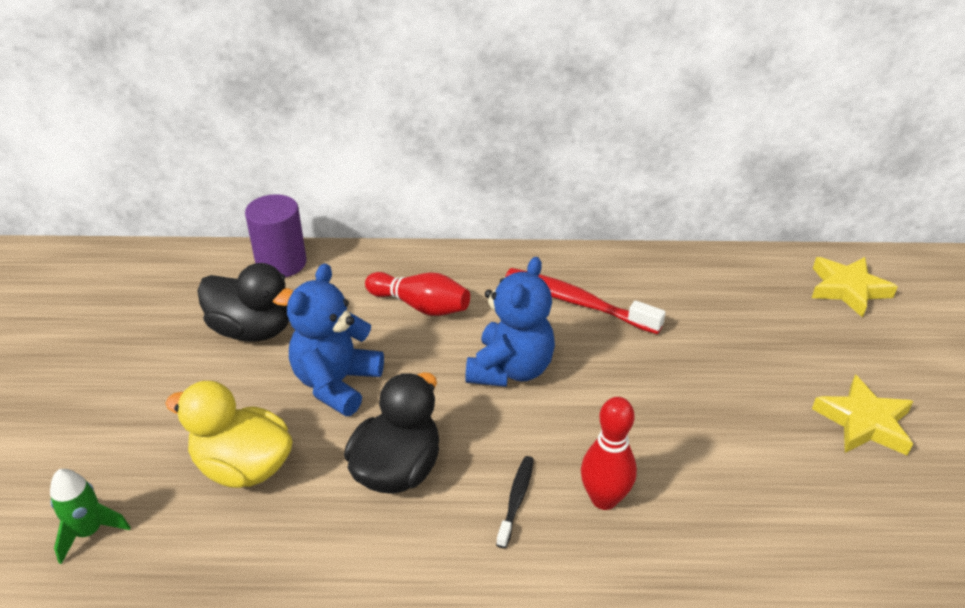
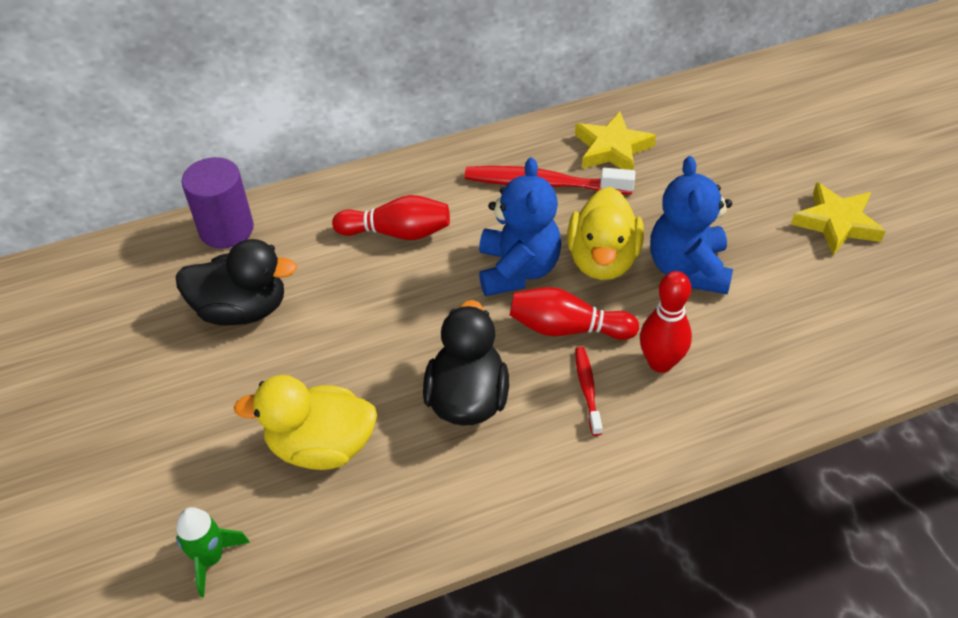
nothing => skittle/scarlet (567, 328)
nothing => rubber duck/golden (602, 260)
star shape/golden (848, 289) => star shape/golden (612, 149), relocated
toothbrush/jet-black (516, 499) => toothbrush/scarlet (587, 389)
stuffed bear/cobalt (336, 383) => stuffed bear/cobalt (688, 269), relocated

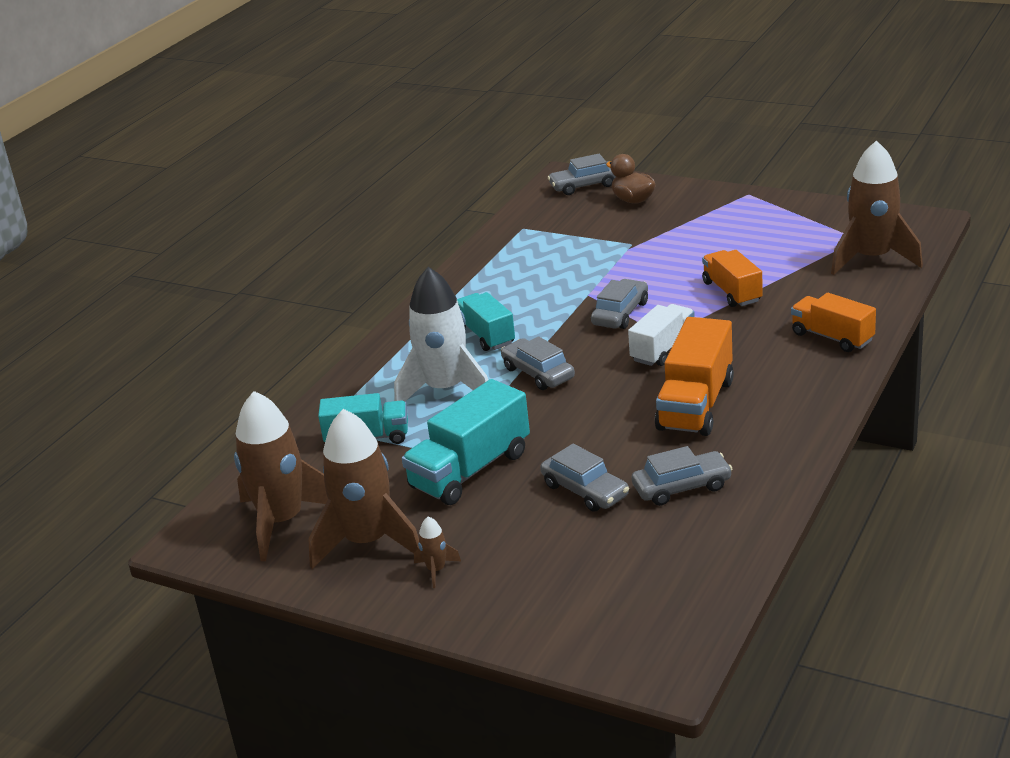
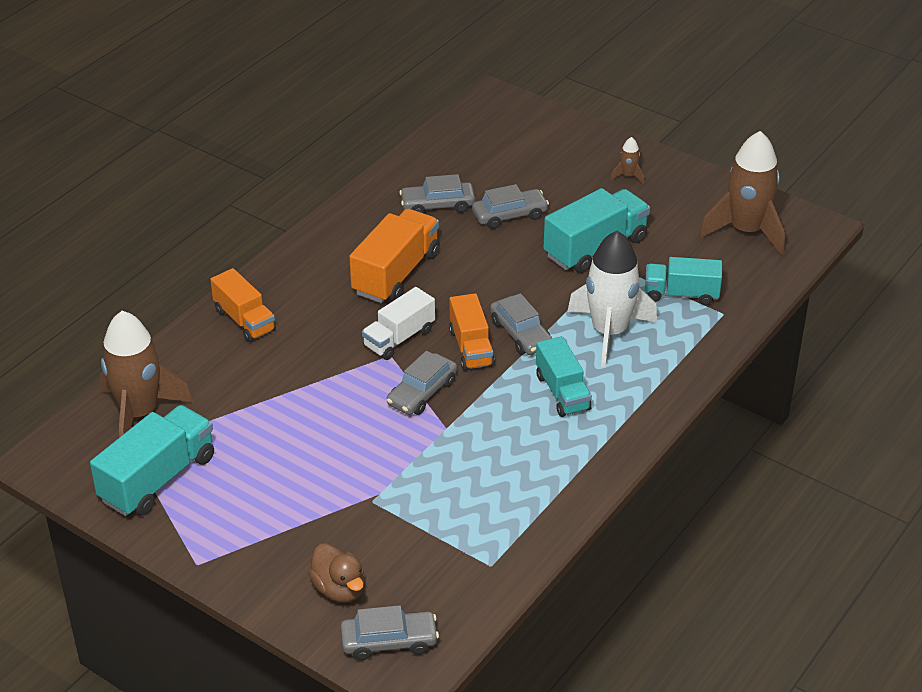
nothing => truck/aqua (158, 479)
truck/bright orange (732, 292) => truck/bright orange (471, 348), relocated
car/ash-grey (585, 490) => car/ash-grey (509, 215), 105 degrees clockwise
toy rocket/brown (367, 542) => nothing

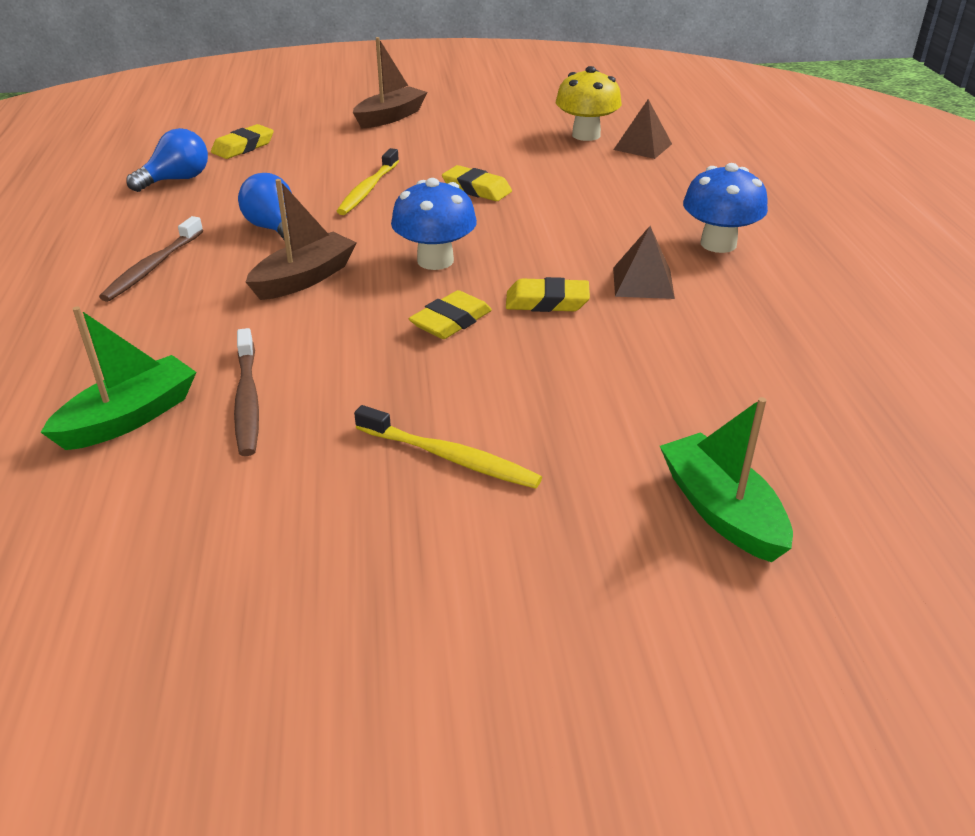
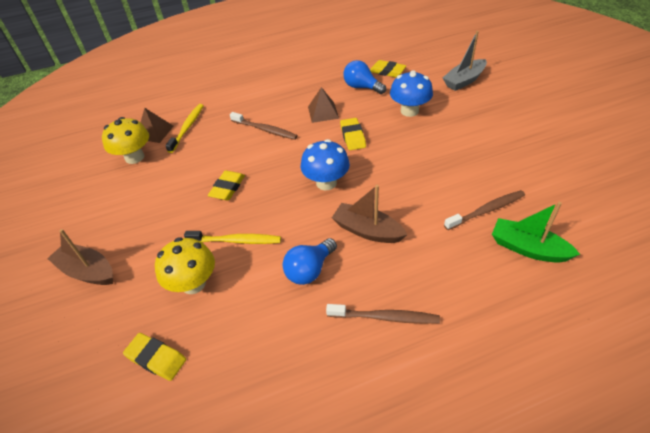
nothing => toadstool/golden (193, 283)
toothbrush/golden (449, 457) => toothbrush/golden (187, 128), relocated
nothing => toothbrush/brown (265, 130)
light bulb/cobalt (177, 180) => light bulb/cobalt (362, 87), relocated
gum eraser/golden (451, 321) => gum eraser/golden (387, 71), relocated
toadstool/cobalt (718, 244) => toadstool/cobalt (409, 111), relocated
sailboat/leaf-green (721, 510) => sailboat/ash-grey (464, 80)

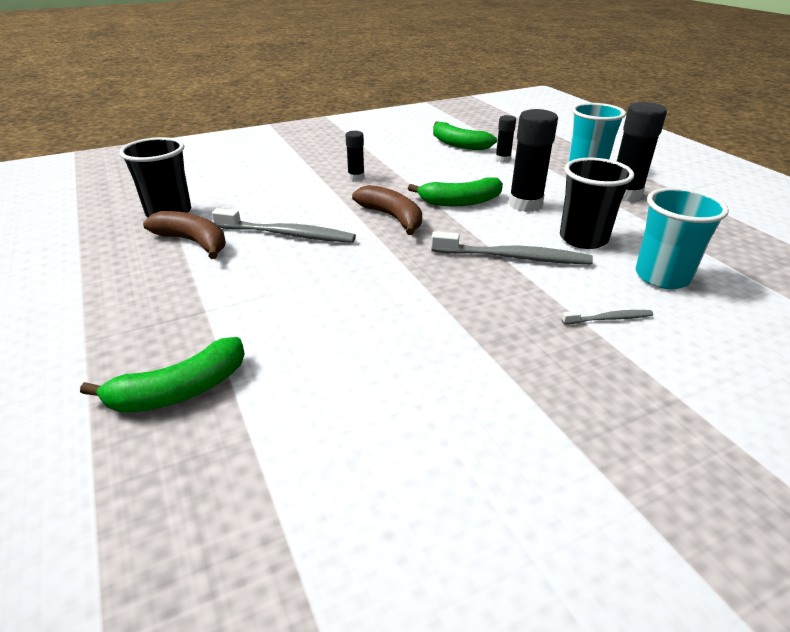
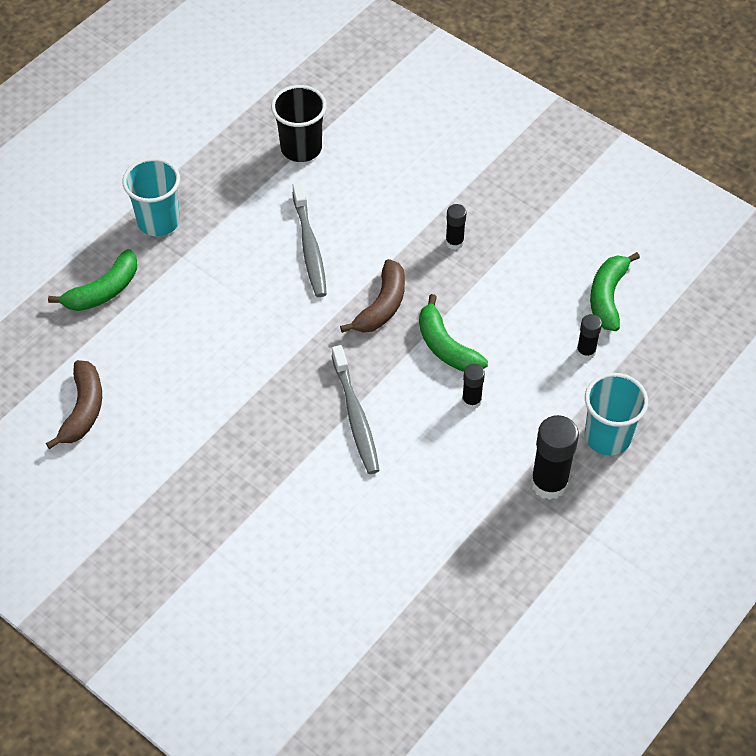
toy banana/brown (193, 242) => toy banana/brown (83, 409), relocated
toy banana/leaf-green (180, 390) => toy banana/leaf-green (103, 291), 75 degrees counterclockwise
cup/aqua (662, 277) => cup/aqua (158, 221), relocated
glue stick/jet-black (525, 204) => glue stick/jet-black (471, 401), x0.55
cup/jet-black (583, 239) => nothing
toothbrush/ash-grey (609, 319) => nothing

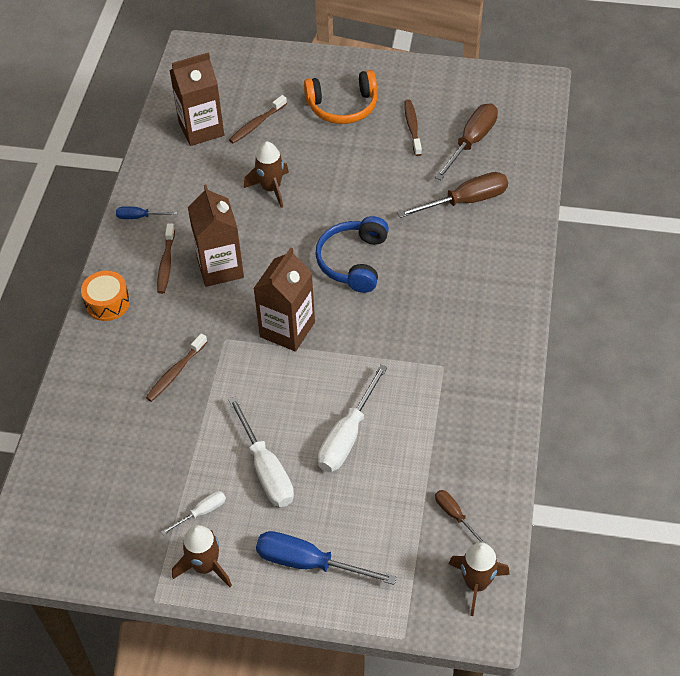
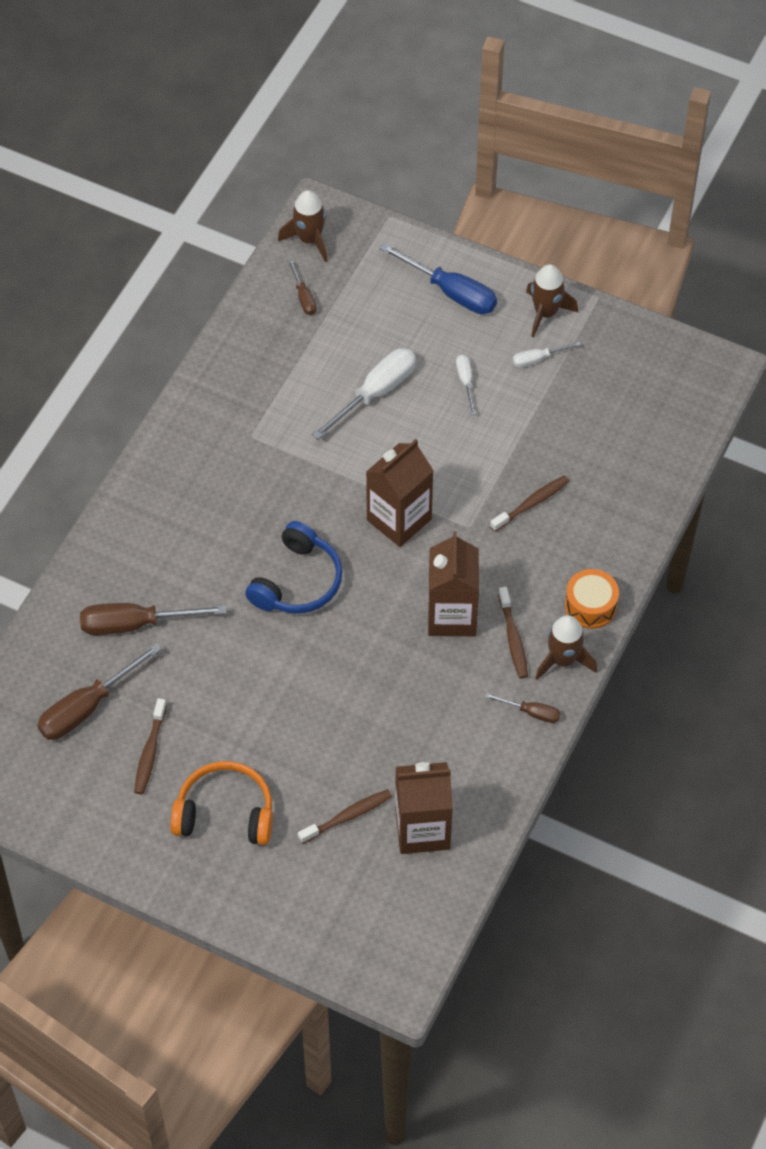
flat screwdriver/white (266, 469) => flat screwdriver/white (465, 382), x0.52
flat screwdriver/cobalt (139, 217) => flat screwdriver/brown (531, 712)
toothbrush/brown (166, 263) => toothbrush/brown (513, 638), 150 degrees clockwise
toy rocket/brown (271, 188) => toy rocket/brown (563, 660), relocated

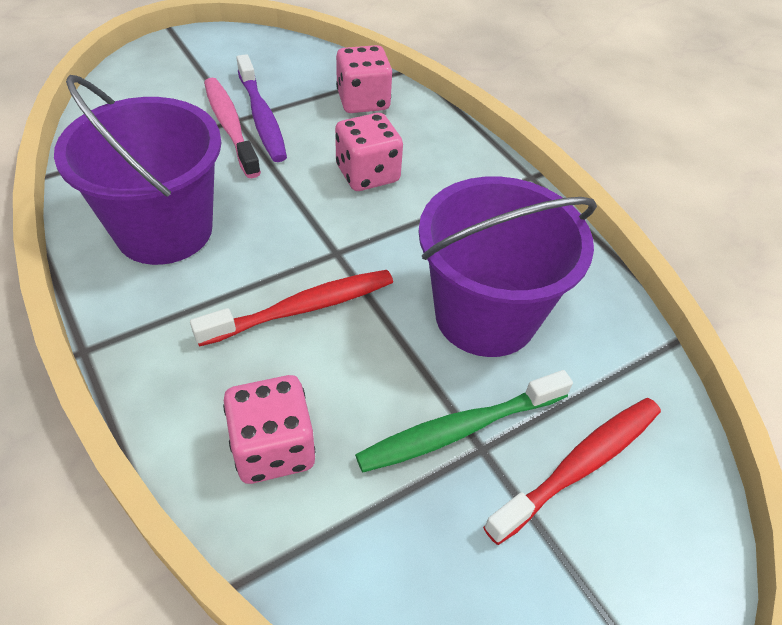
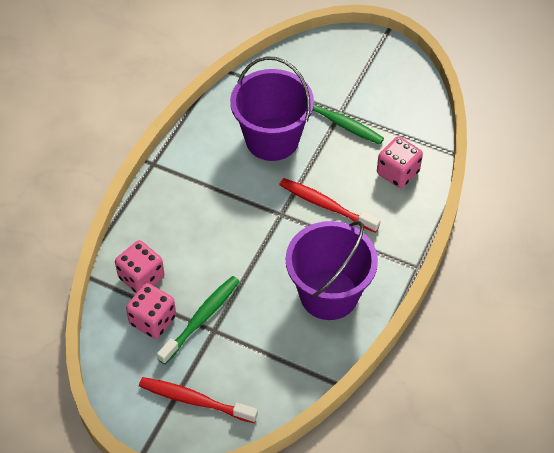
dice/rosy (367, 174) => dice/rosy (153, 320), relocated
toothbrush/scarlet (579, 466) => toothbrush/scarlet (195, 400), relocated
toothbrush/purple (261, 117) => toothbrush/leaf-green (201, 319)
toothbrush/rosy (230, 126) => nothing

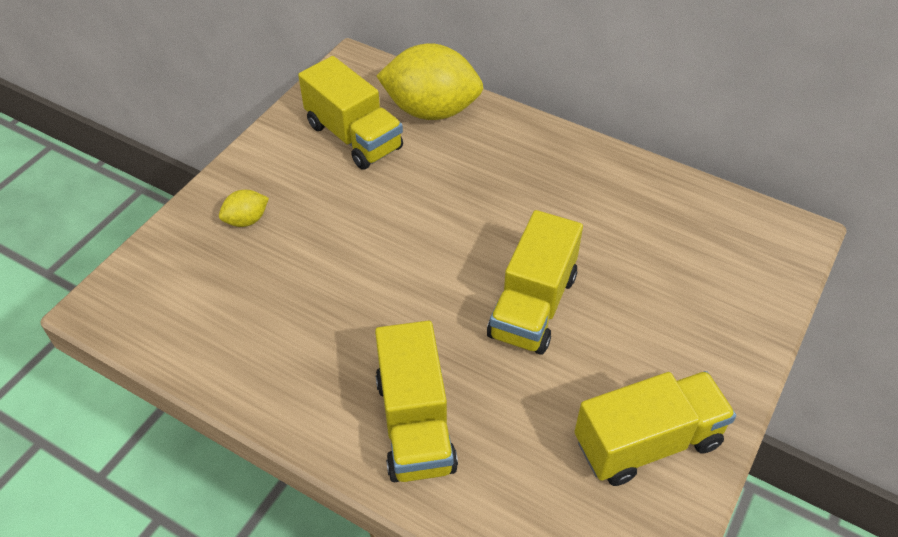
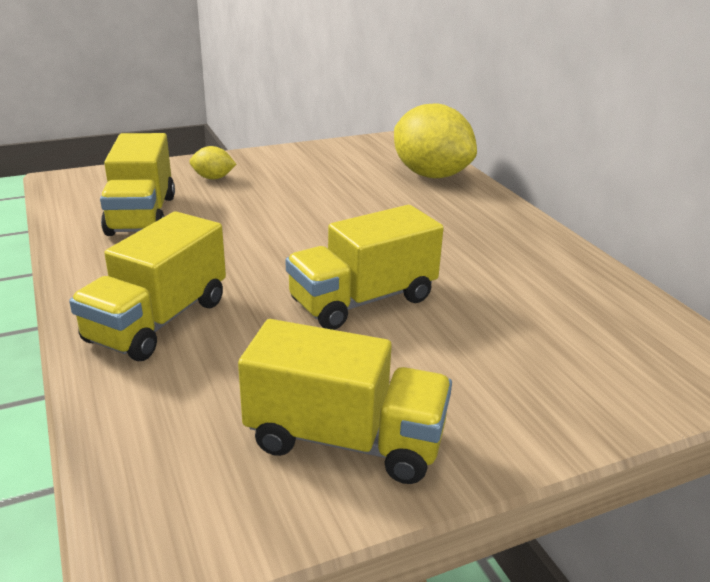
truck/golden (354, 137) => truck/golden (142, 215), relocated

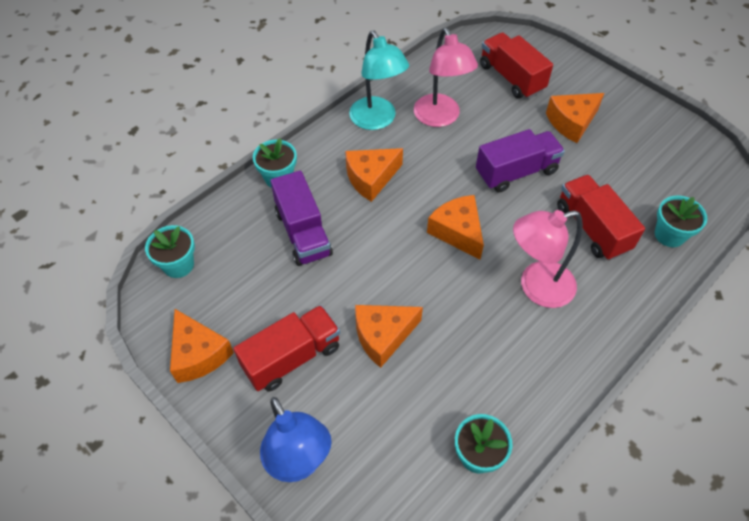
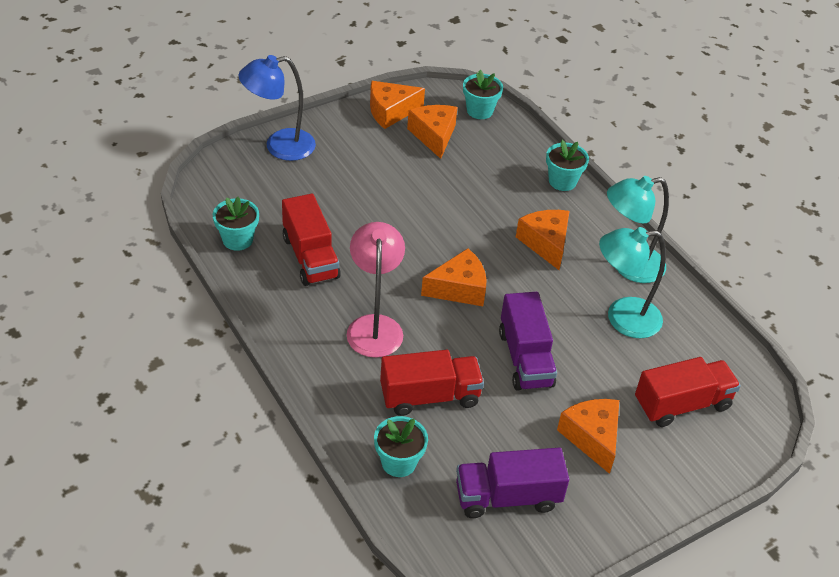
truck/scarlet (292, 357) => truck/scarlet (310, 257), relocated
piece of cheese/bright orange (383, 336) => piece of cheese/bright orange (434, 136), relocated
truck/purple (303, 233) => truck/purple (507, 497), relocated
lamp/rosy (440, 118) => lamp/aqua (622, 318)

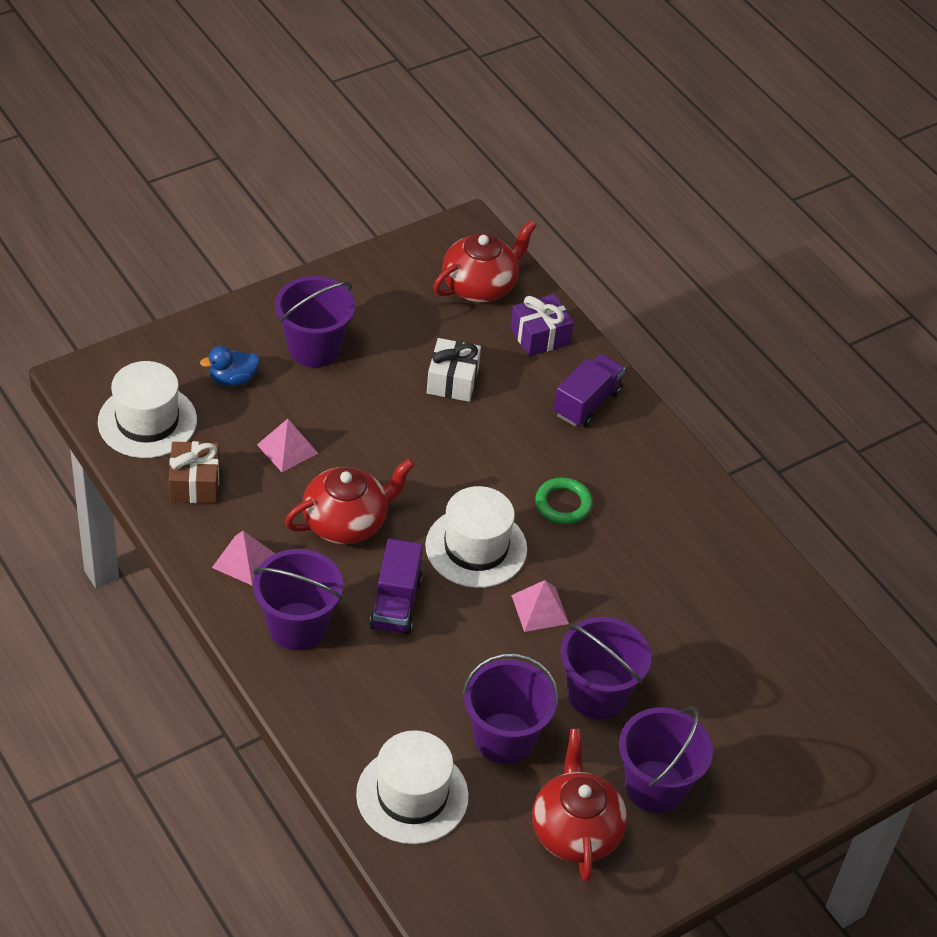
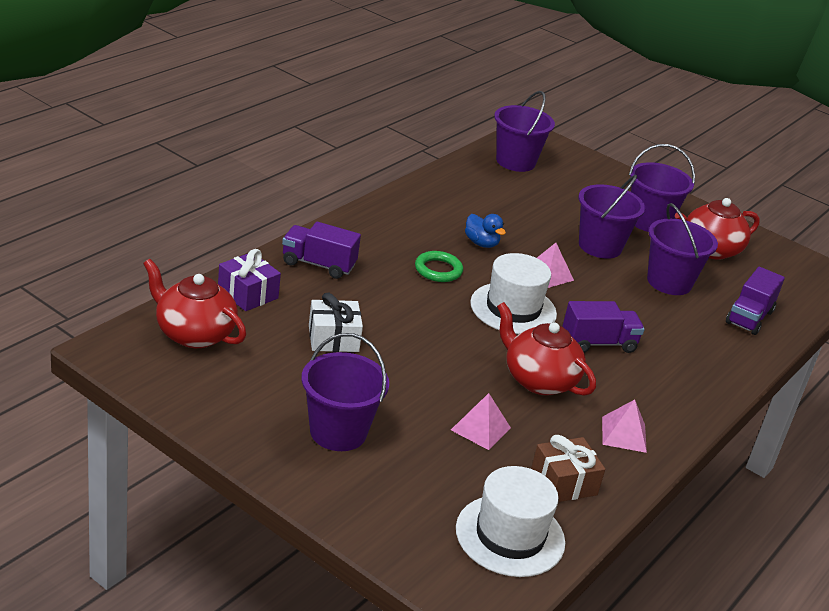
rubber duck/cobalt (232, 379) => rubber duck/cobalt (481, 243), relocated
bucket/purple (297, 626) => bucket/purple (515, 161), relocated
top hat/white (412, 795) => truck/purple (749, 317)

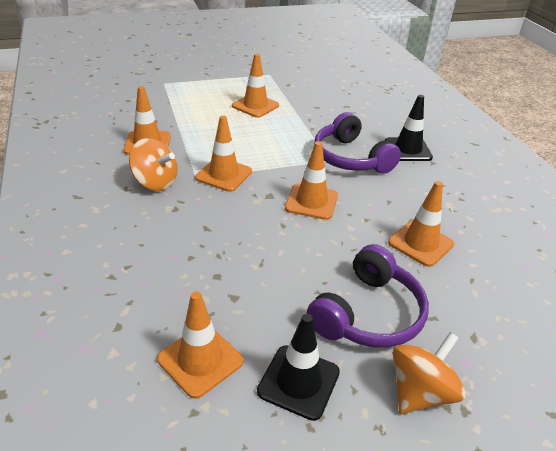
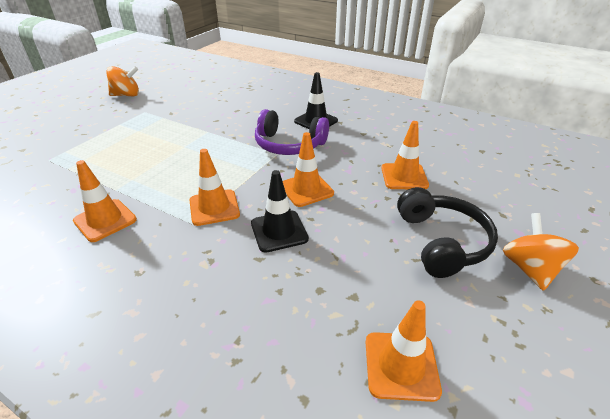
toy top/bright orange (155, 182) => toy top/bright orange (126, 95), relocated
safety cone/jet-black (298, 382) => safety cone/jet-black (279, 231), relocated
headphones/purple (368, 314) => headphones/jet-black (441, 242)
safety cone/bright orange (255, 106) => nothing

